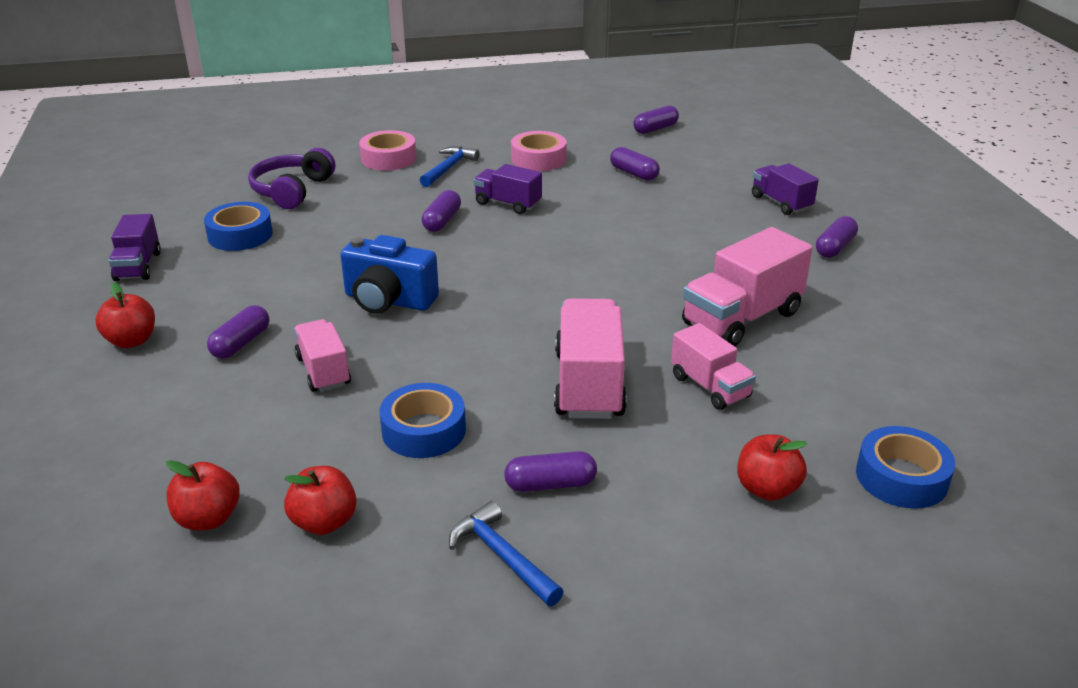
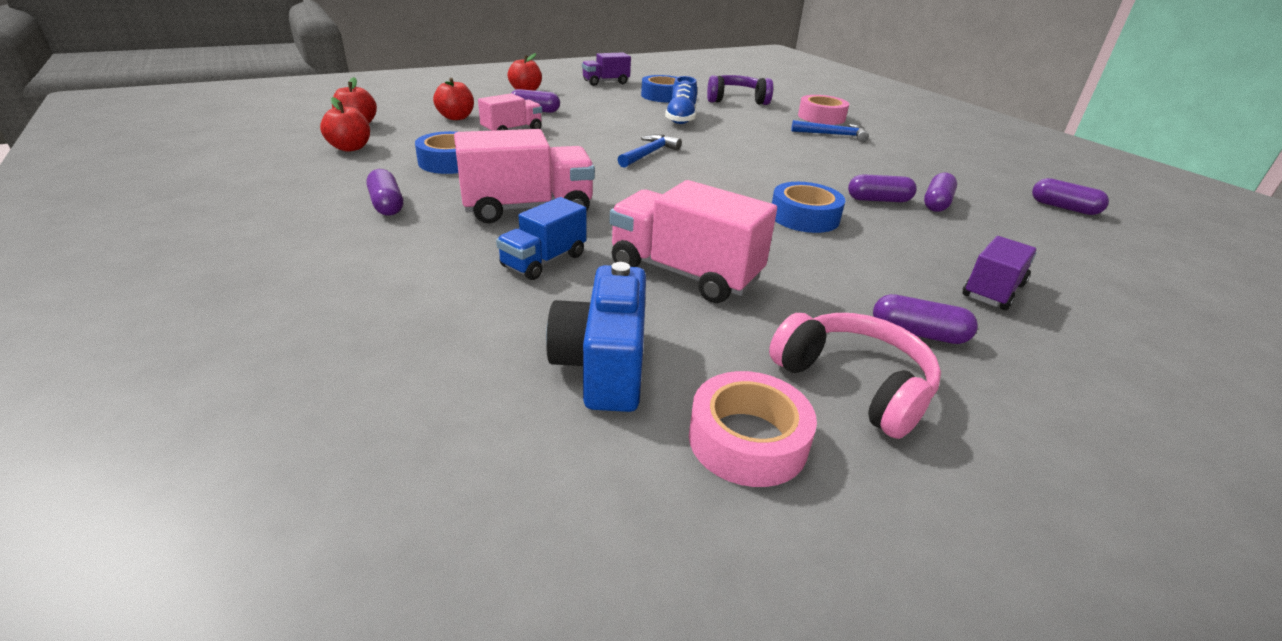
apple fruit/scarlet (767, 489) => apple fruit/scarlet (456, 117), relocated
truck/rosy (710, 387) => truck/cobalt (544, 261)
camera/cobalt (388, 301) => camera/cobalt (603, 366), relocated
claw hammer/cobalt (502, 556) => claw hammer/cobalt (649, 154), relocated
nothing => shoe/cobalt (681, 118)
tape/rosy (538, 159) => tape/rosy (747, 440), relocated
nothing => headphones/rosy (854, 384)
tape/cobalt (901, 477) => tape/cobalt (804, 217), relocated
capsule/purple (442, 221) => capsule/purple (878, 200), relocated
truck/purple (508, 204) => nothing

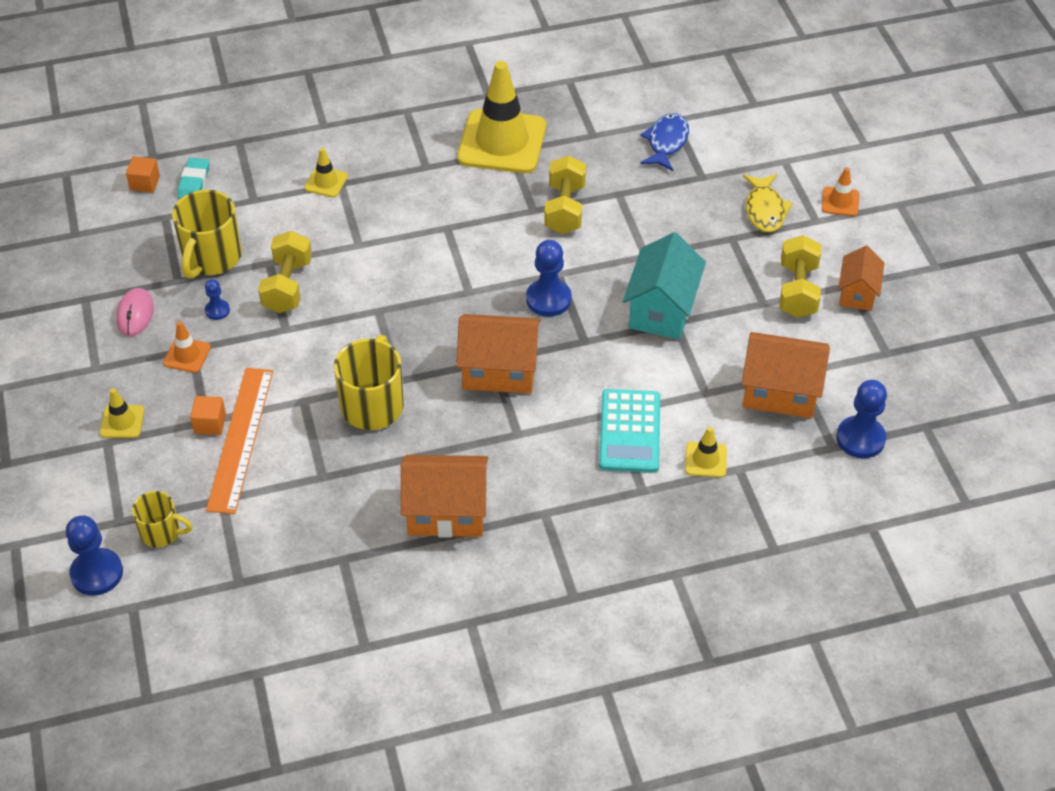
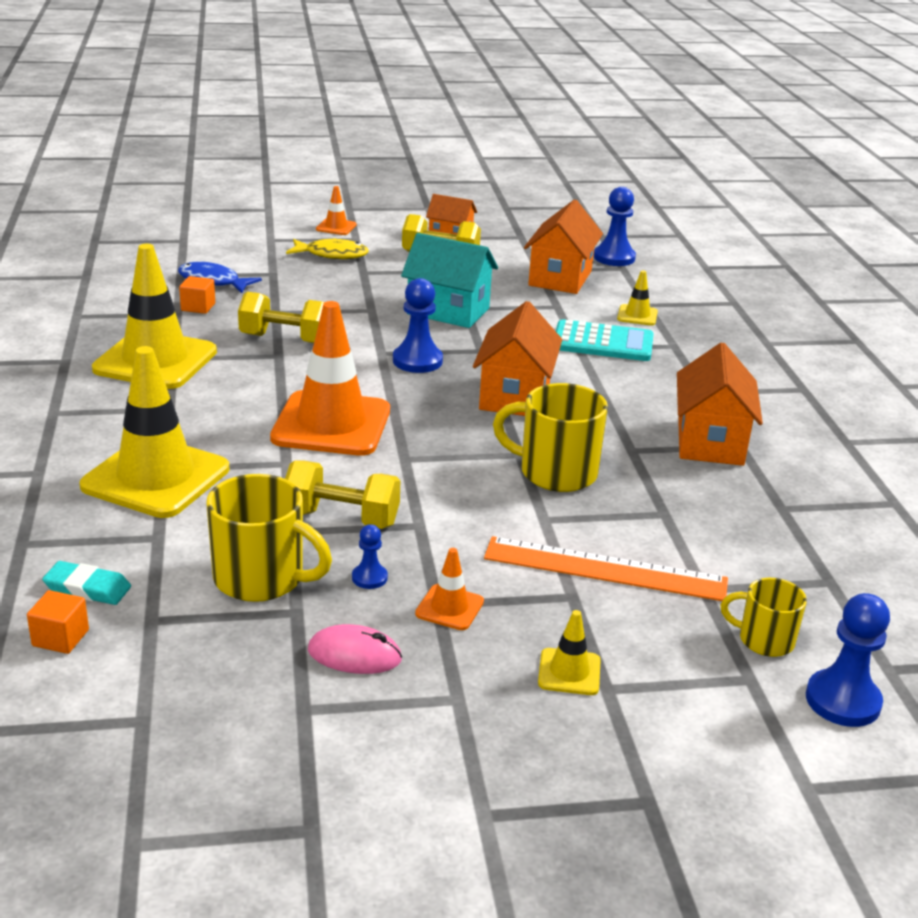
safety cone/golden (326, 182) => safety cone/golden (156, 478), x2.29
cube/bright orange (210, 424) => cube/bright orange (198, 307), relocated
nothing => safety cone/bright orange (331, 424)
mug/golden (161, 532) => mug/golden (764, 640), 90 degrees counterclockwise

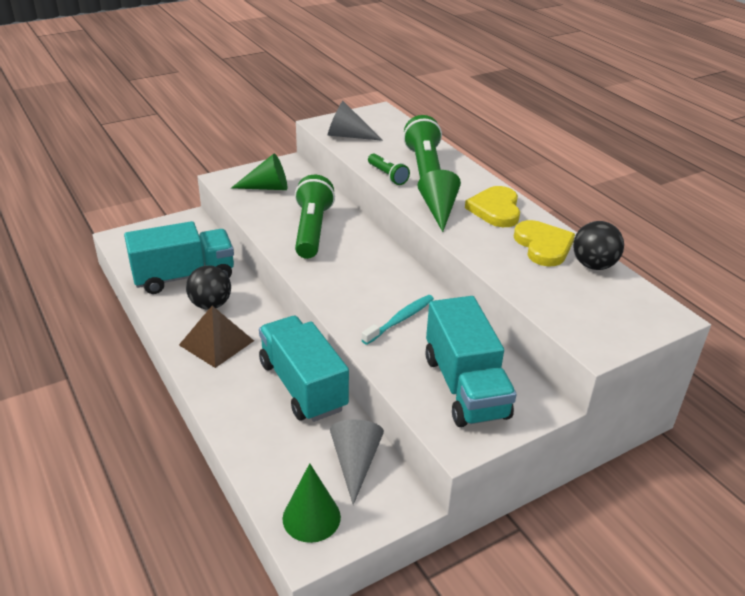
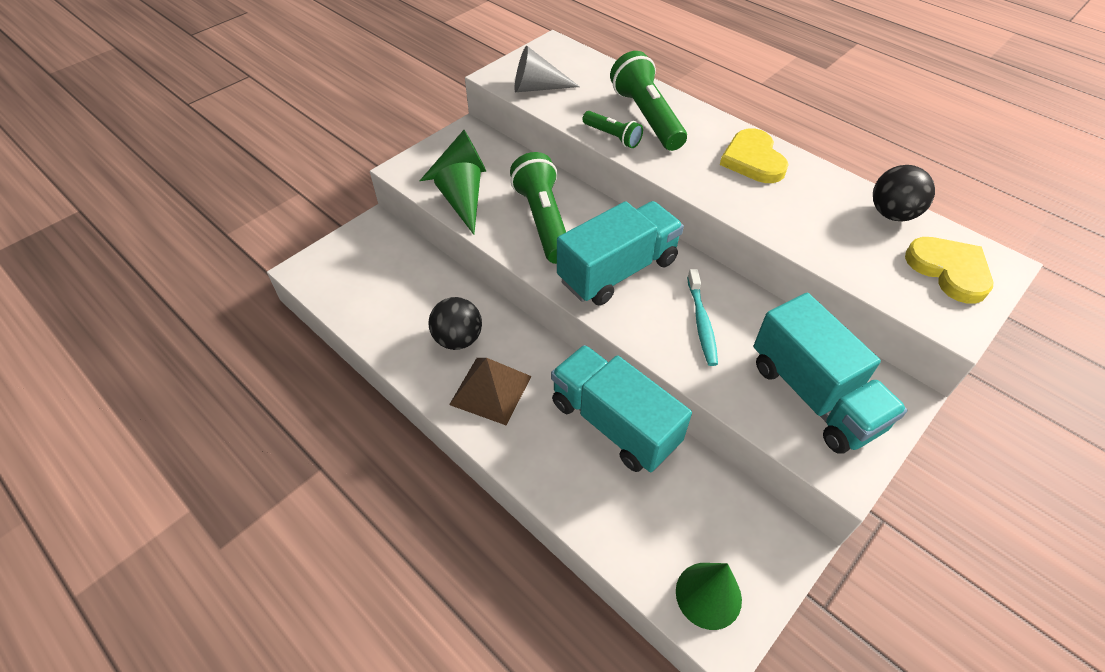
cone/leaf-green (439, 210) => cone/leaf-green (463, 204), relocated
truck/aqua (184, 276) => truck/aqua (617, 271), relocated
toothbrush/aqua (400, 320) => toothbrush/aqua (701, 322), 150 degrees clockwise
heart shape/golden (543, 246) => heart shape/golden (949, 270), relocated
cone/ash-grey (355, 462) => nothing

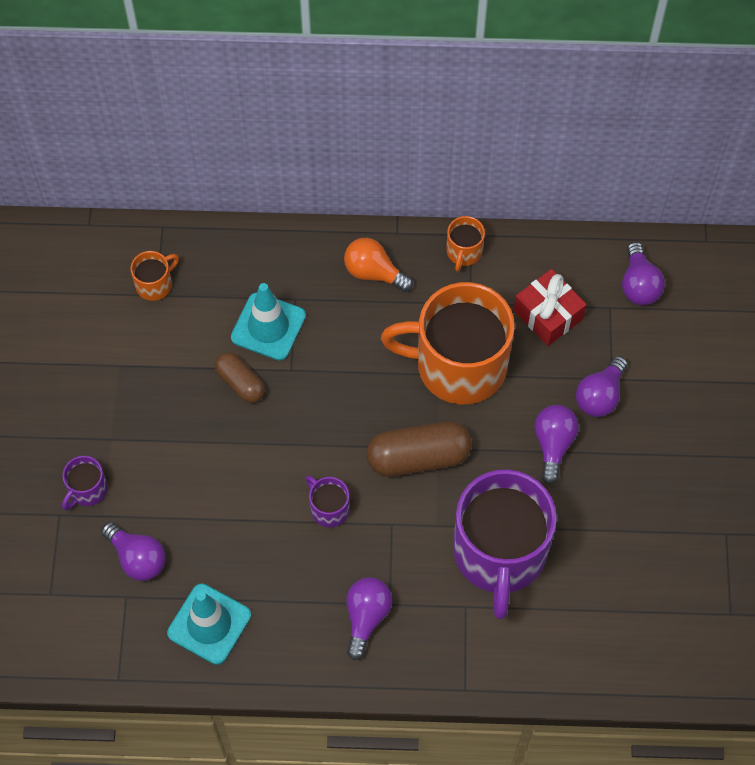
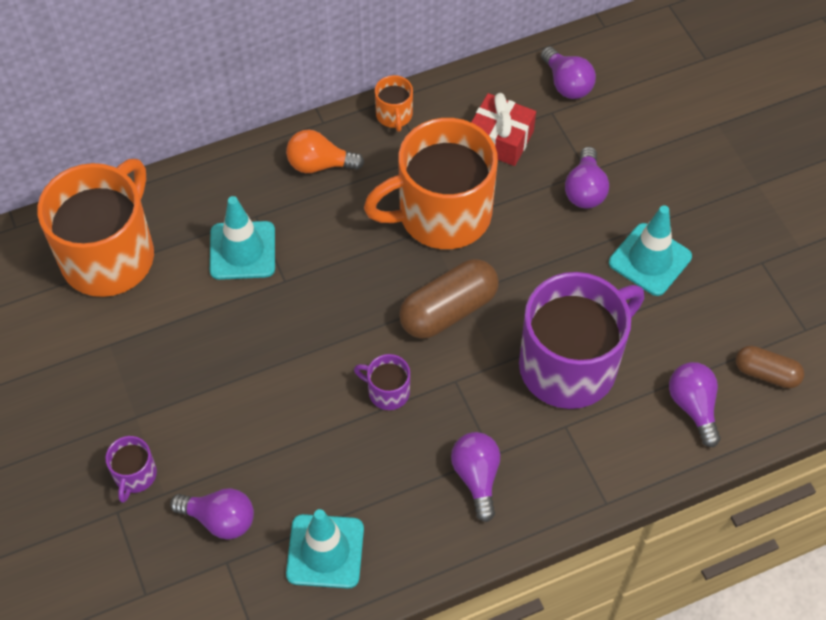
mug/bright orange (155, 284) => mug/bright orange (110, 256), x2.39
mug/purple (499, 553) => mug/purple (570, 364), 105 degrees counterclockwise
nothing => safety cone/aqua (650, 260)
light bulb/purple (553, 445) => light bulb/purple (693, 406), relocated
capsule/brown (240, 383) => capsule/brown (766, 373), relocated

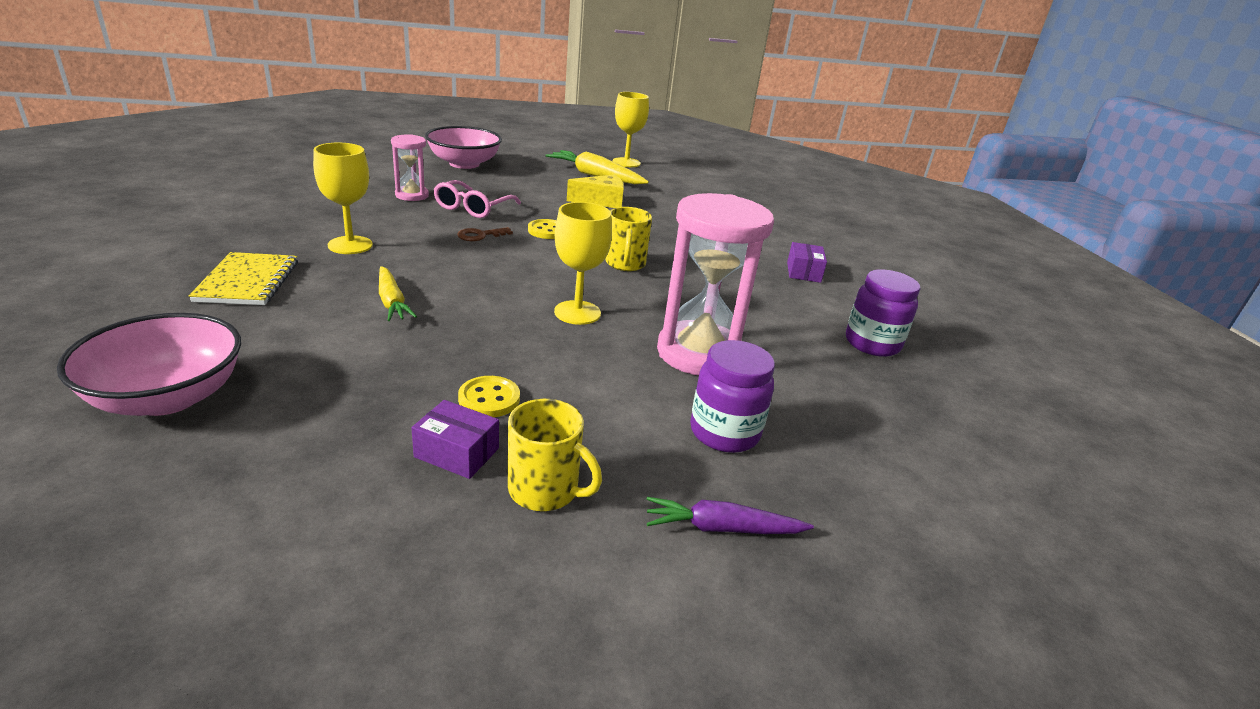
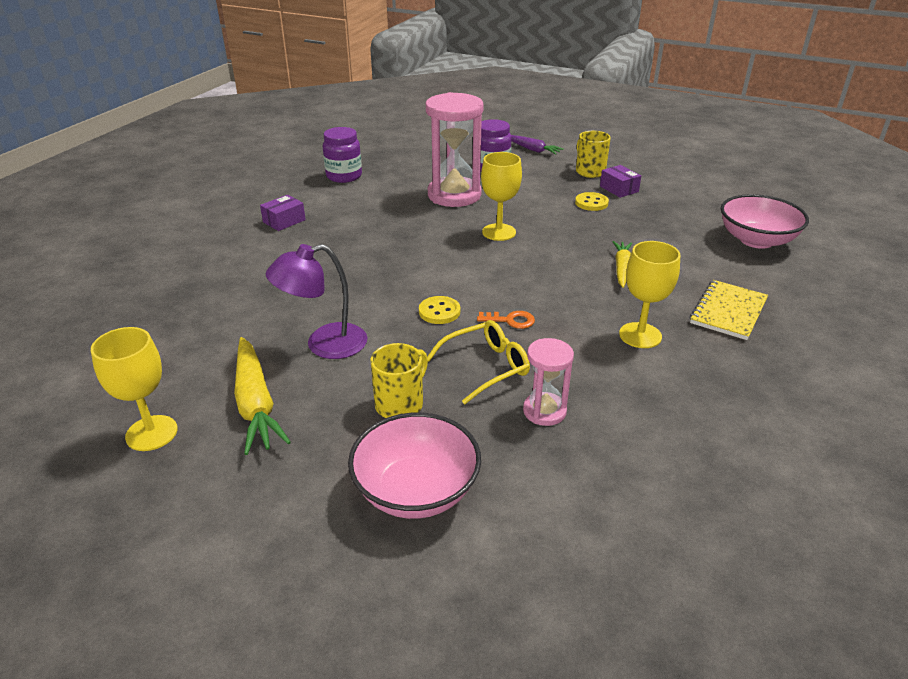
piece of cheese/golden (601, 201) => lamp/purple (324, 344)
mug/golden (625, 264) => mug/golden (400, 404), relocated
eyeglasses/rosy (472, 208) => eyeglasses/golden (487, 367)
latchkey/brown (480, 235) => latchkey/bright orange (510, 320)

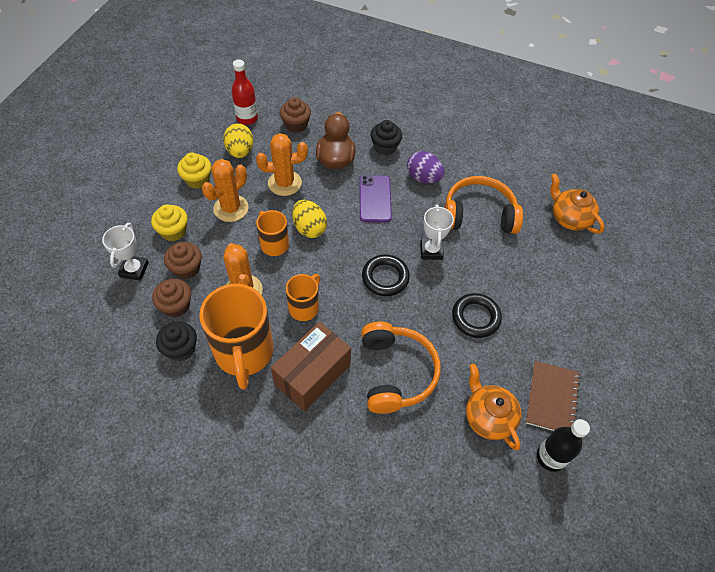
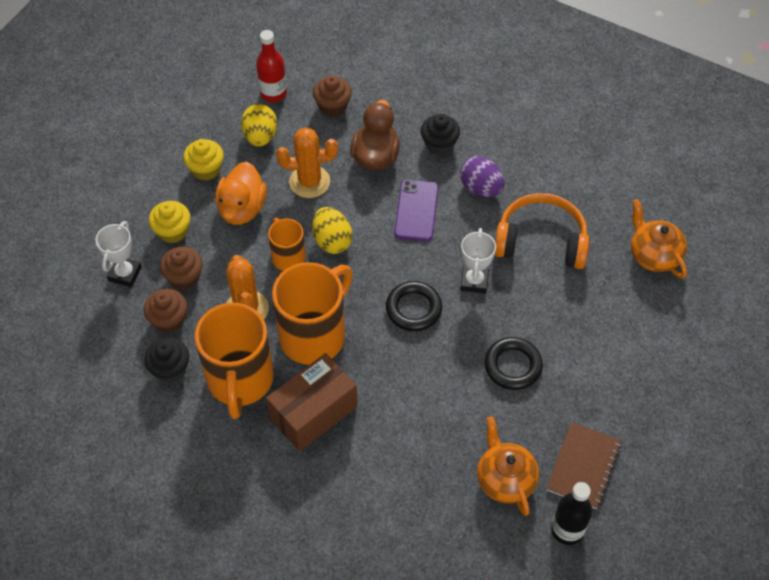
cactus/bright orange (231, 208) => rubber duck/bright orange (242, 208)
mug/bright orange (304, 307) => mug/bright orange (314, 335), x1.86
headphones/bright orange (395, 372) => nothing

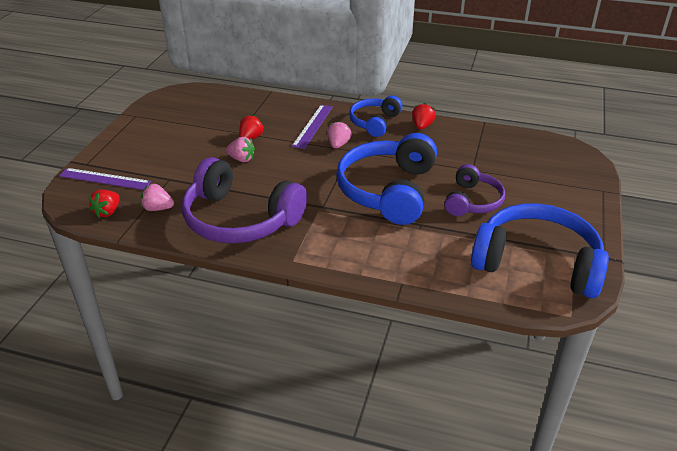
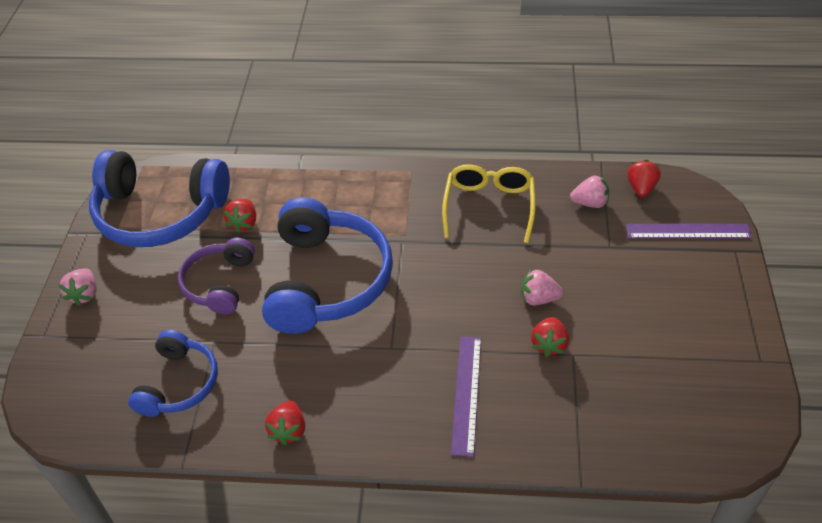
berry/rosy (338, 144) => berry/rosy (84, 294), relocated
headphones/cobalt (374, 122) => headphones/cobalt (179, 383), relocated
nothing => berry/scarlet (244, 223)
headphones/purple (240, 219) => eyeglasses/golden (489, 206)

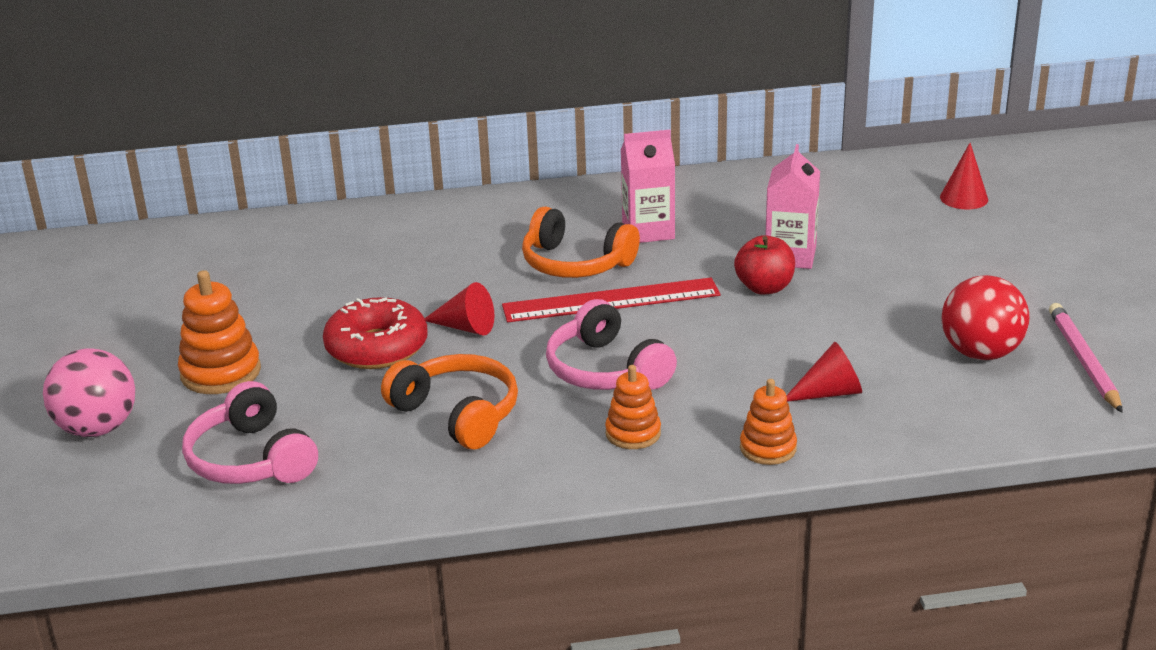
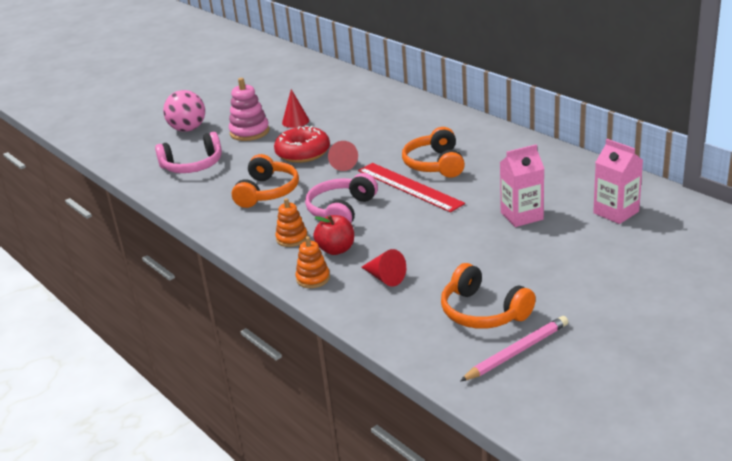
headphones/rosy (251, 459) => headphones/rosy (193, 165), 135 degrees counterclockwise
stacking toy/bright orange (221, 372) => stacking toy/rosy (249, 132)
cone/scarlet (964, 198) => cone/scarlet (295, 121), relocated
apple fruit/scarlet (764, 288) => apple fruit/scarlet (336, 250), relocated
play ball/scarlet (980, 353) => headphones/bright orange (483, 312)
juice carton/rosy (648, 231) => juice carton/rosy (616, 212), relocated

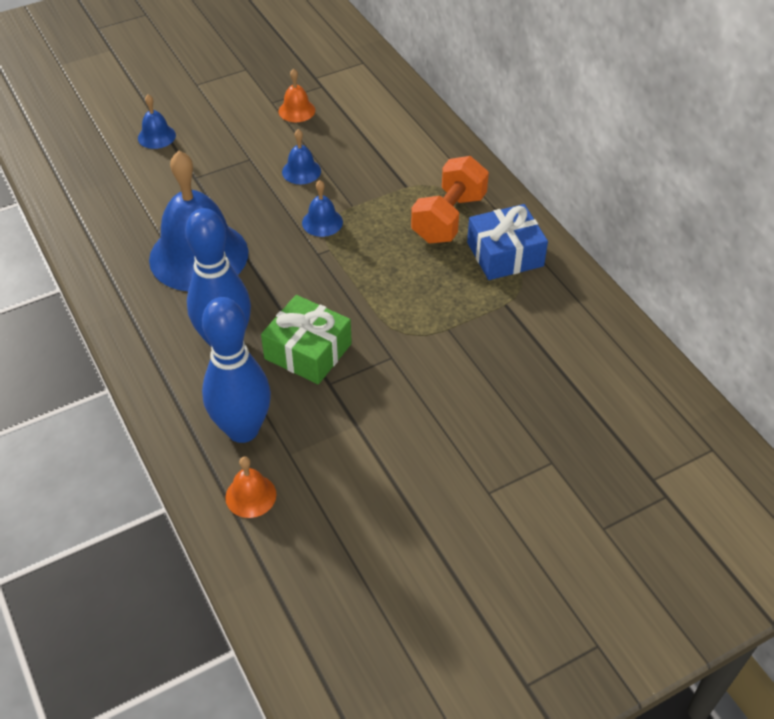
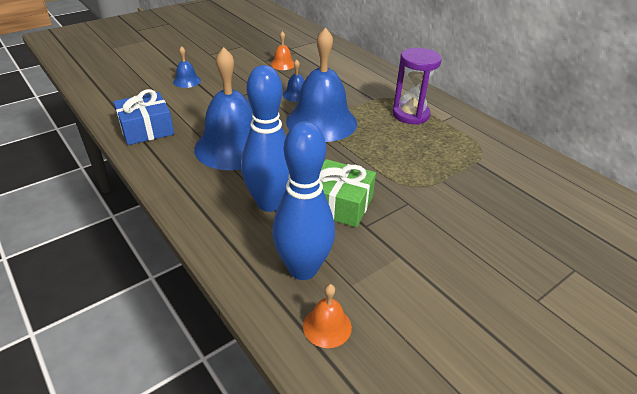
wrapped gift/cobalt (505, 254) => wrapped gift/cobalt (146, 129), relocated
school bell/cobalt (322, 222) => school bell/cobalt (321, 122), x2.34
free weight/bright orange (448, 218) => sandglass/purple (410, 115)

